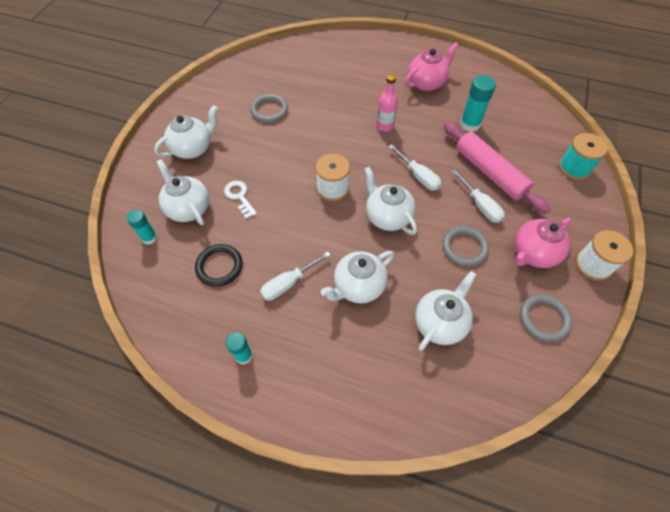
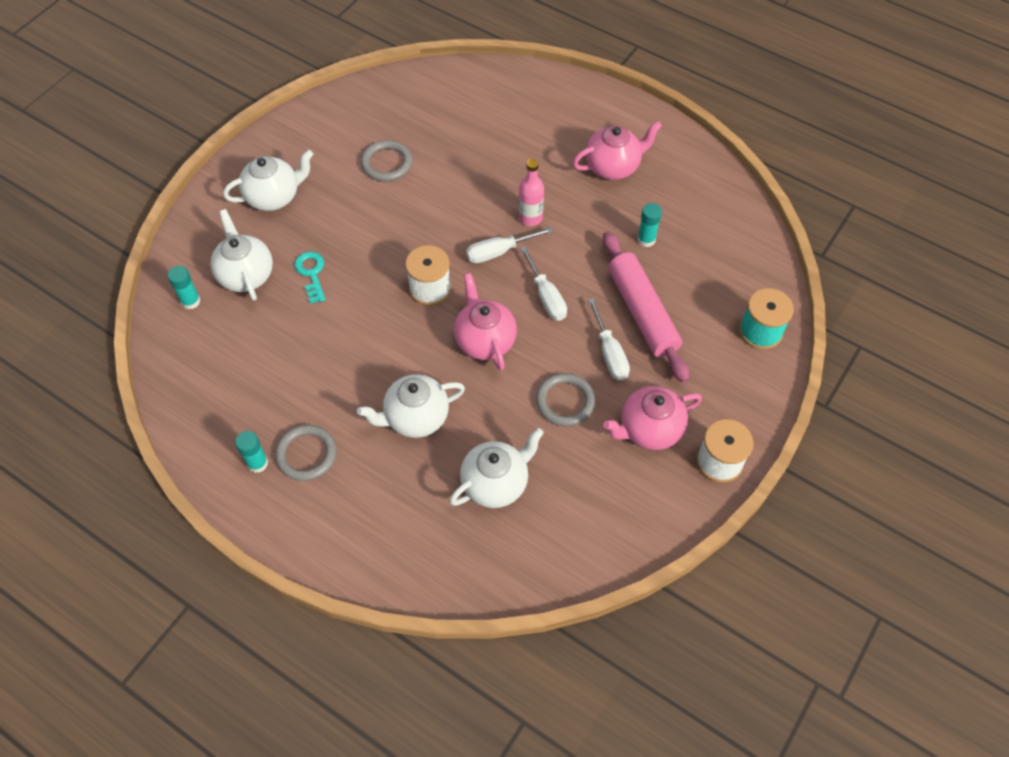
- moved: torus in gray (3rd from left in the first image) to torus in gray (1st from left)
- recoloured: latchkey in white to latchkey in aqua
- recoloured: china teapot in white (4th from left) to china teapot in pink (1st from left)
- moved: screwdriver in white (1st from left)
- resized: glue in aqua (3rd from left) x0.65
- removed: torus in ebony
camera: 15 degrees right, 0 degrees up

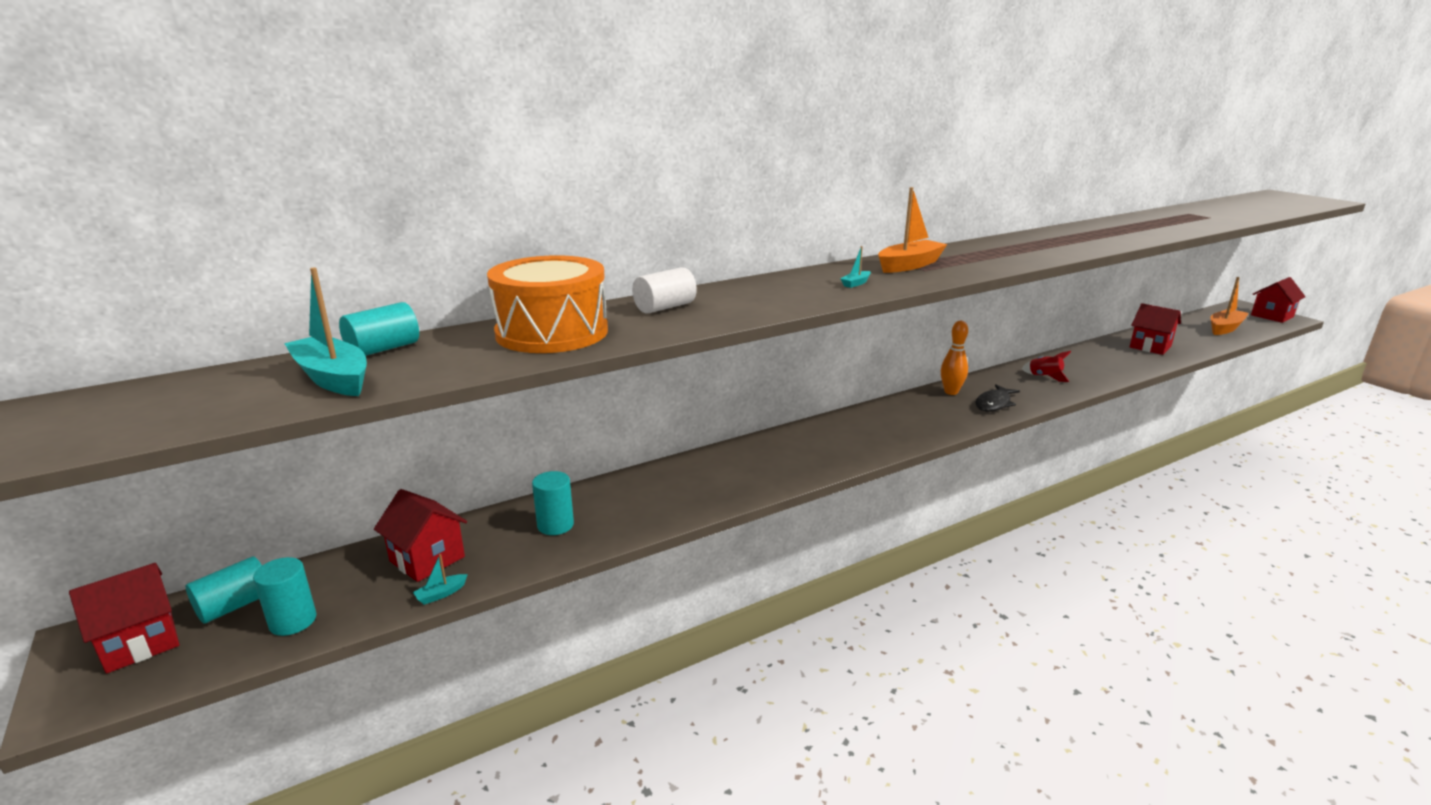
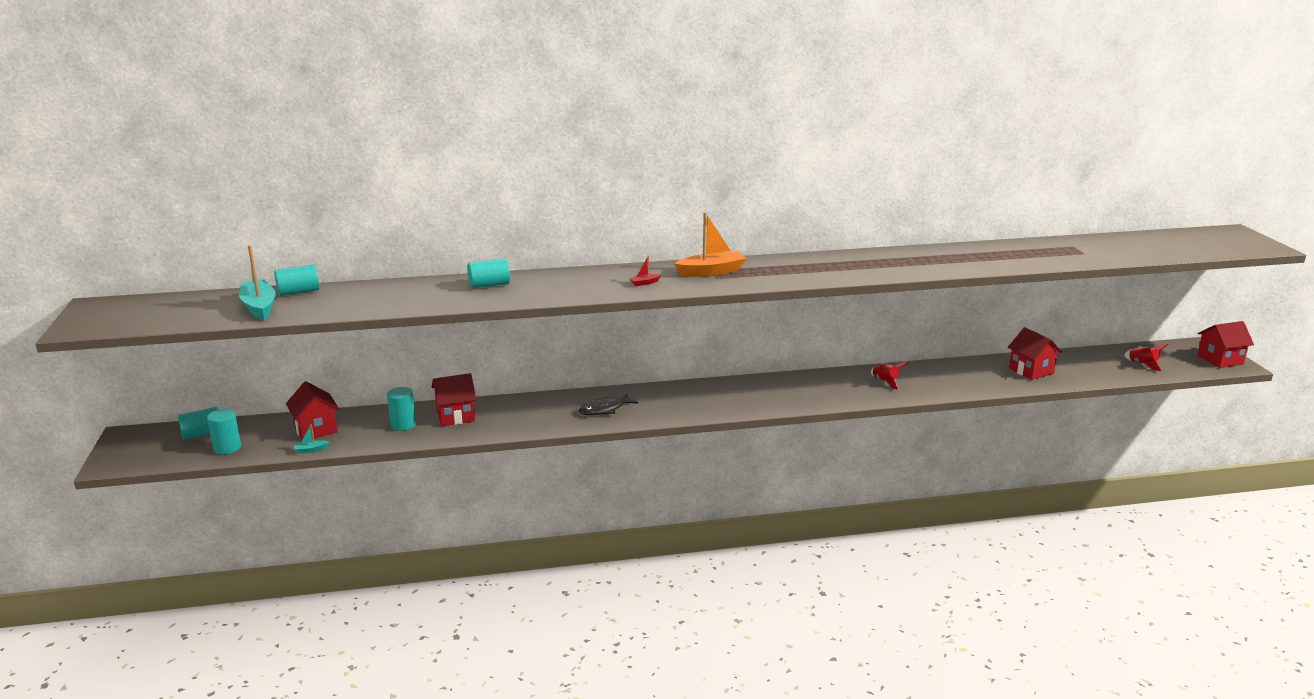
- moved: toy house in crimson (1st from left in the first image) to toy house in crimson (2nd from left)
- recoloured: cylinder shape in white to cylinder shape in aqua (5th from left)
- moved: toy fish in ebony
- recoloured: sailboat in aqua (3rd from left) to sailboat in crimson
- replaced: sailboat in bright orange (2nd from left) to toy rocket in crimson (2nd from left)
- removed: toy drum in bright orange
- removed: tenpin in bright orange
camera: 20 degrees right, 0 degrees up

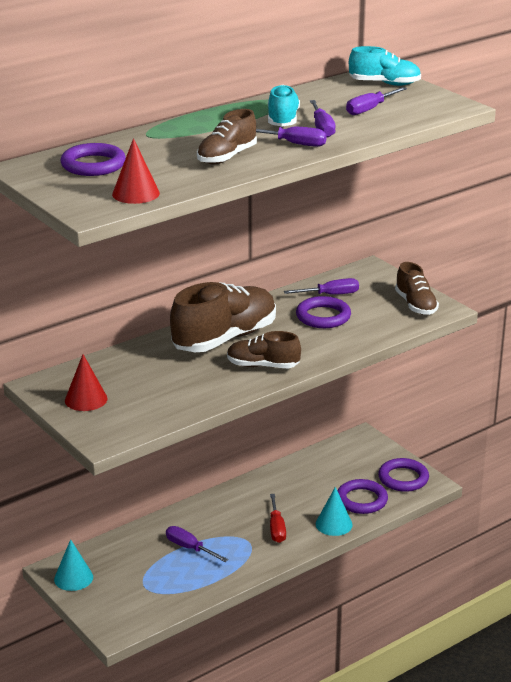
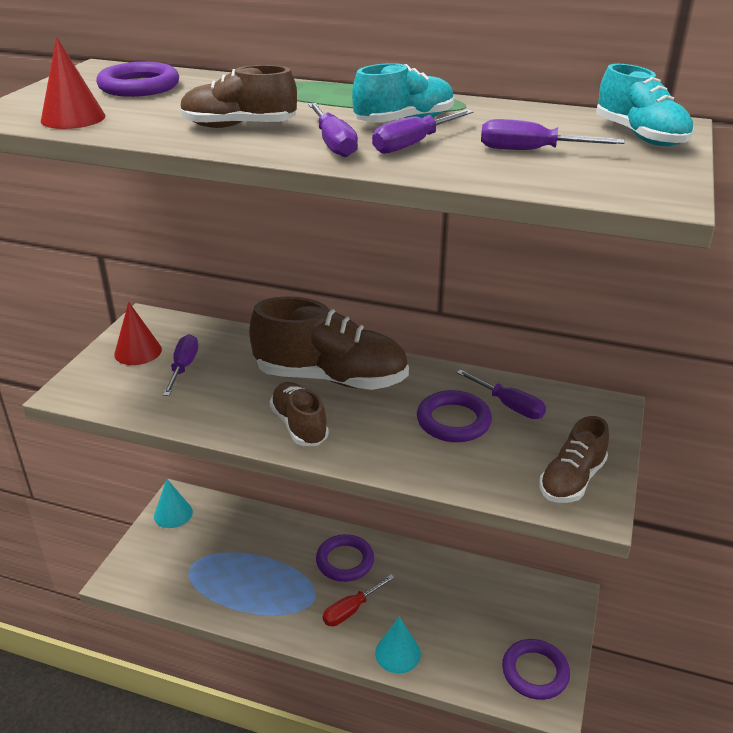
- moved: screwdriver in royal purple (1st from left)
- moved: torus in royal purple (3rd from left in the first image) to torus in royal purple (2nd from left)
camera: 55 degrees right, 5 degrees up

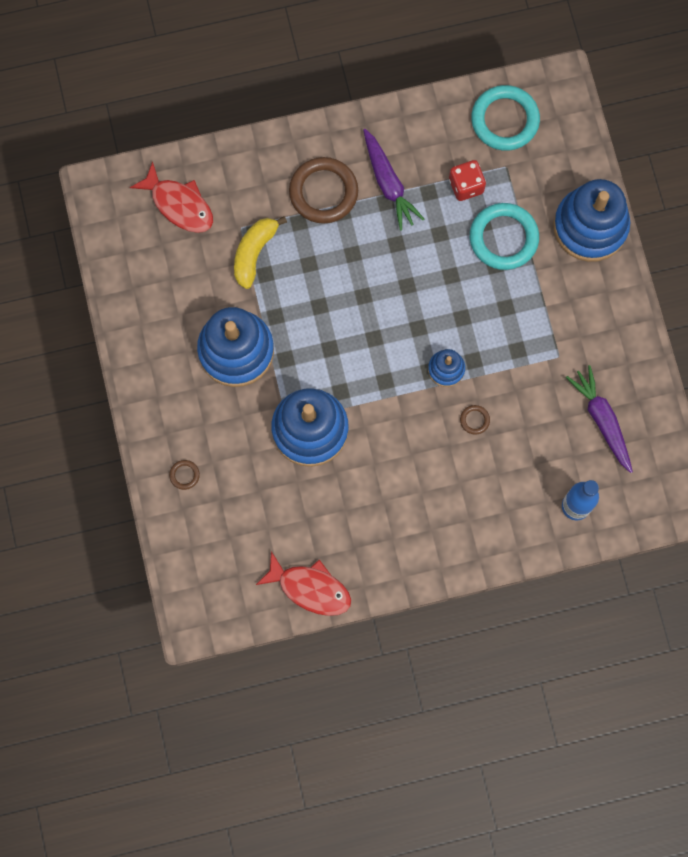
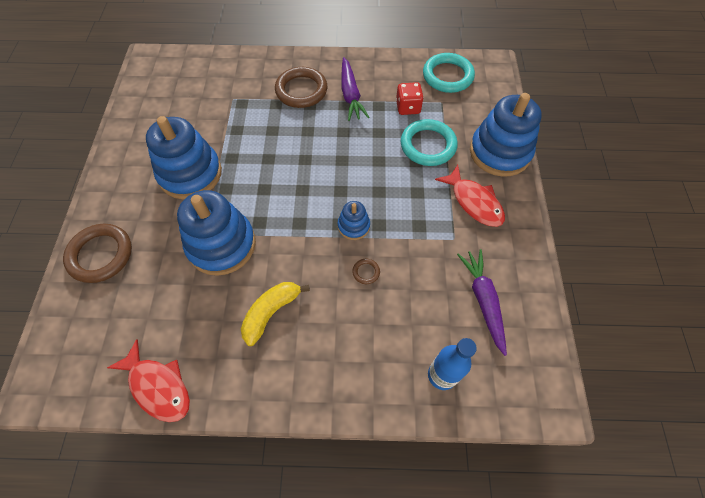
- resized: torus in brown (1st from left) x2.37
- moved: toy banana in bright yellow
- moved: toy fish in crimson (1st from left in the first image) to toy fish in crimson (2nd from left)
camera: 15 degrees right, 15 degrees down

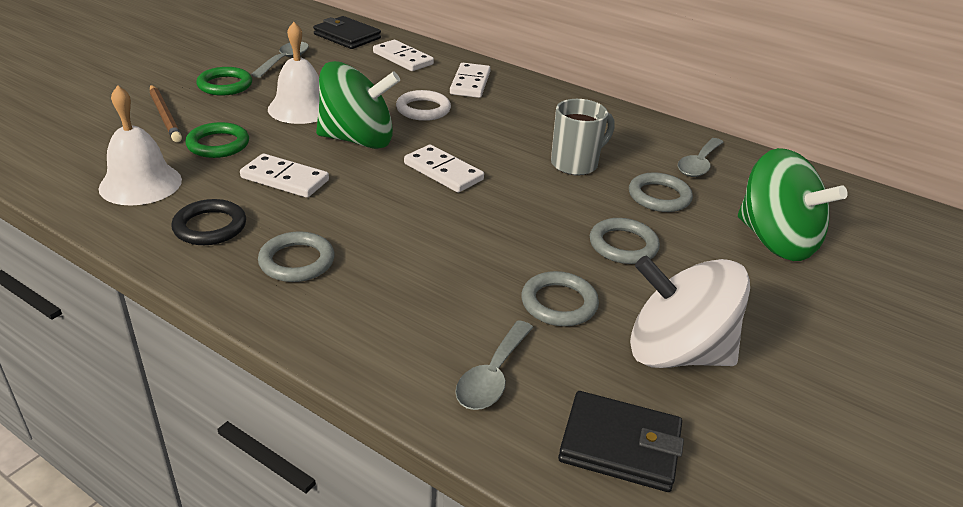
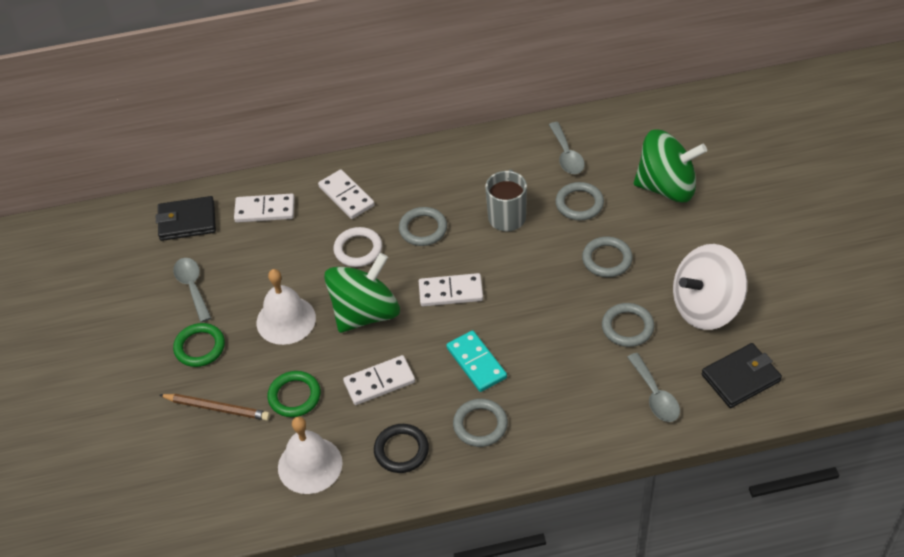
- added: torus in gray (1st from left)
- added: domino in aqua
camera: 40 degrees left, 15 degrees up

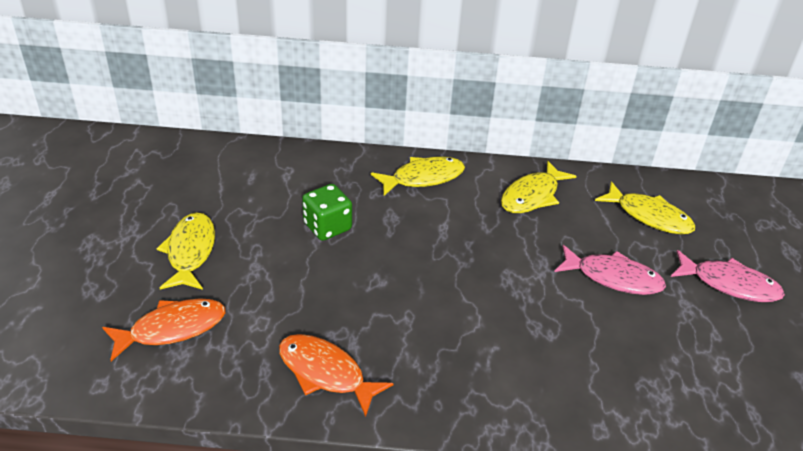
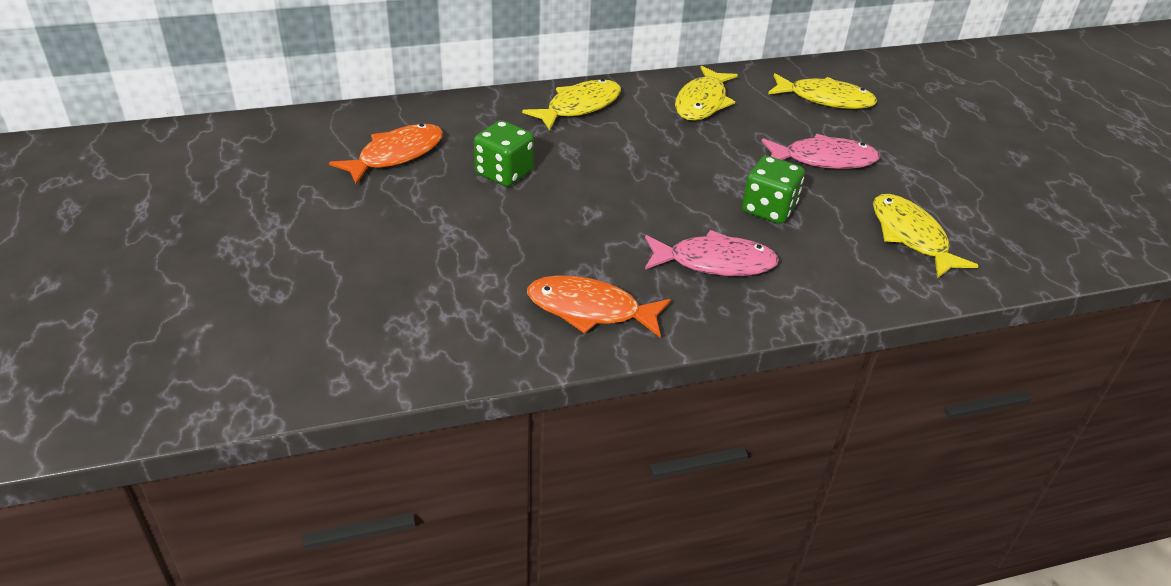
- moved: toy fish in bright orange (1st from left)
- moved: toy fish in pink (2nd from left in the first image) to toy fish in pink (1st from left)
- added: dice in leaf-green (2nd from left)
- moved: toy fish in bright yellow (1st from left in the first image) to toy fish in bright yellow (4th from left)
camera: 20 degrees left, 0 degrees up

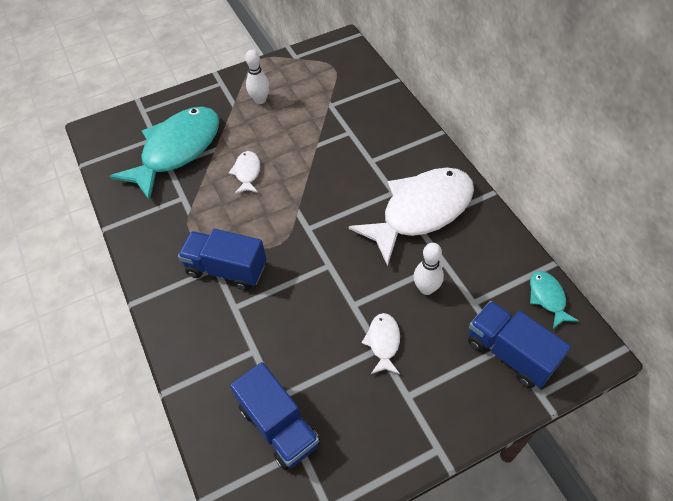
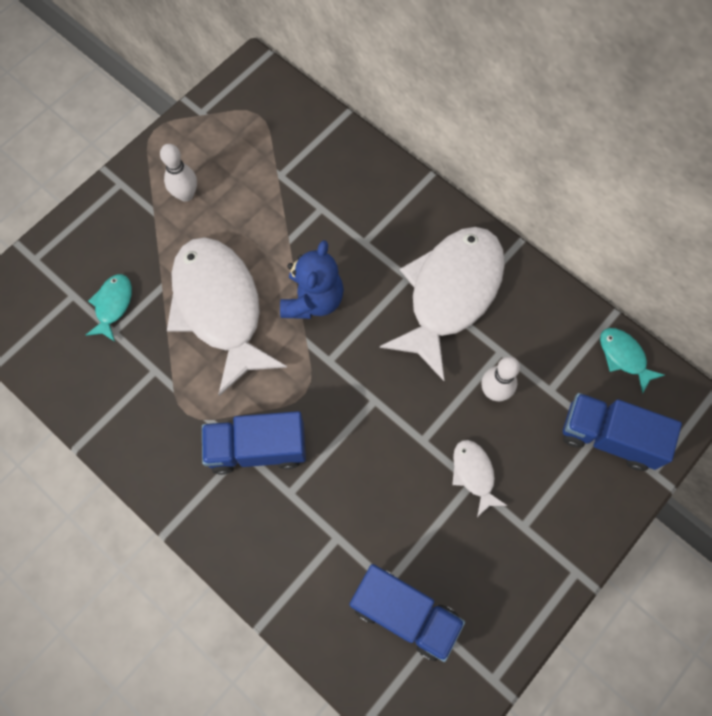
- resized: toy fish in aqua (1st from left) x0.43
- resized: toy fish in white (1st from left) x2.33
- added: teddy in cobalt
camera: 25 degrees left, 15 degrees up

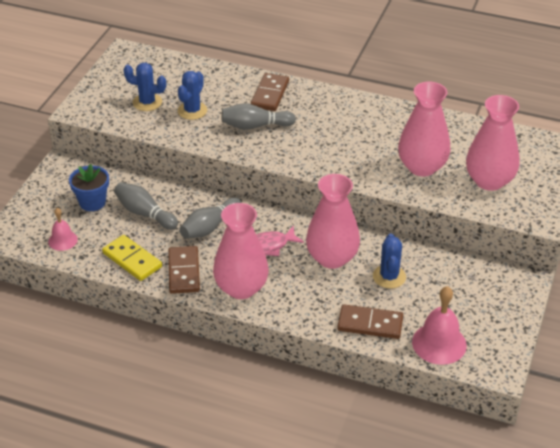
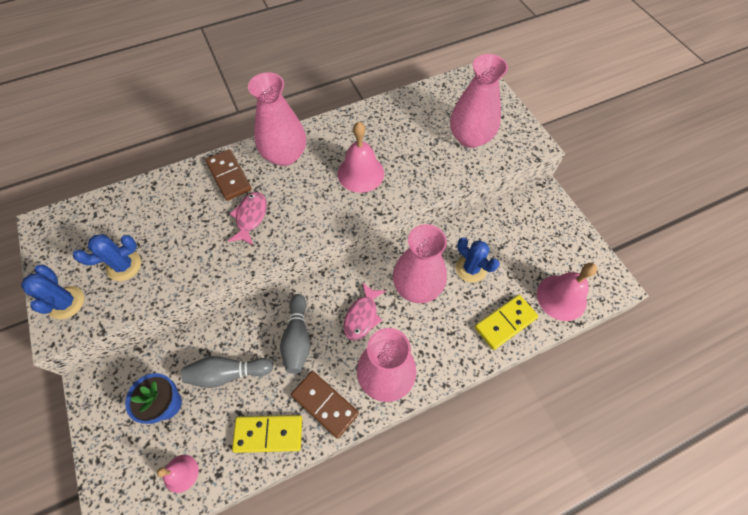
- moved: saguaro cactus in cobalt (2nd from left in the first image) to saguaro cactus in cobalt (1st from left)
- replaced: tenpin in gray (3rd from left) to toy fish in pink (1st from left)
- moved: vase in pink (3rd from left in the first image) to vase in pink (1st from left)
- added: hand bell in pink (2nd from left)
- recoloured: domino in brown (3rd from left) to domino in bright yellow (2nd from left)
camera: 45 degrees left, 20 degrees up

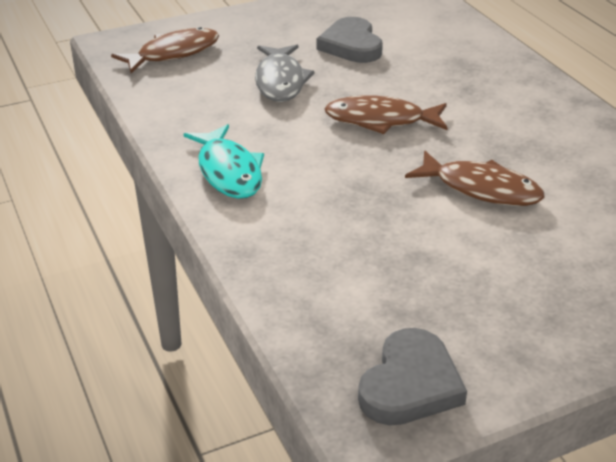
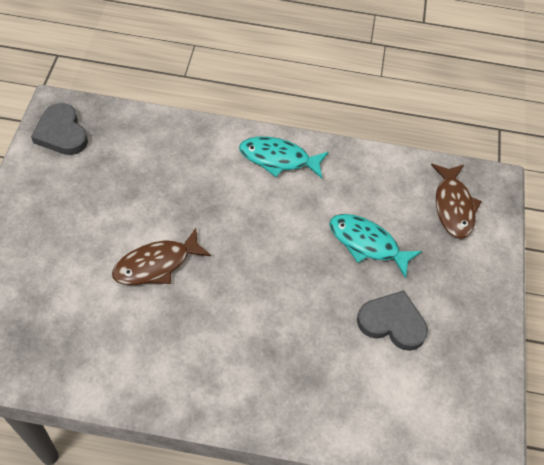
- recoloured: toy fish in gray to toy fish in aqua (2nd from left)
- removed: toy fish in brown (2nd from left)
camera: 120 degrees right, 20 degrees up

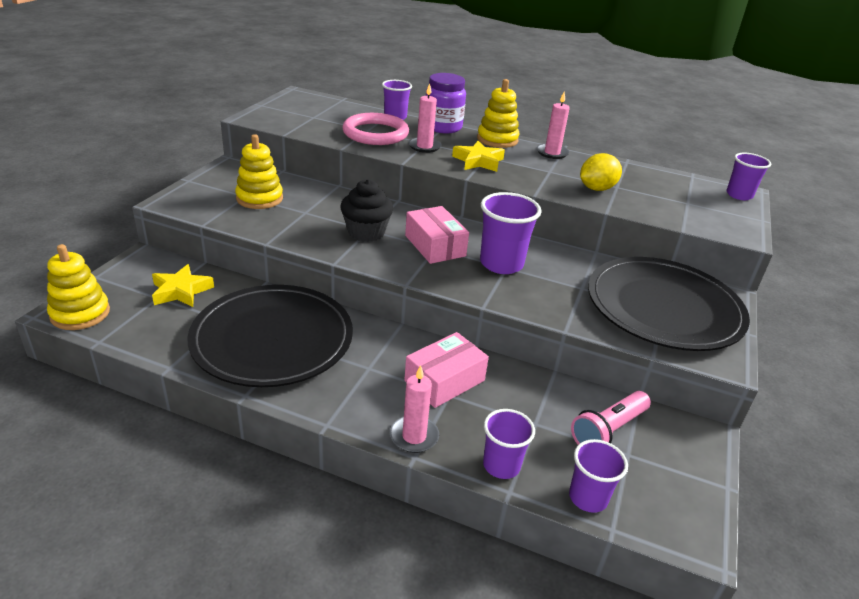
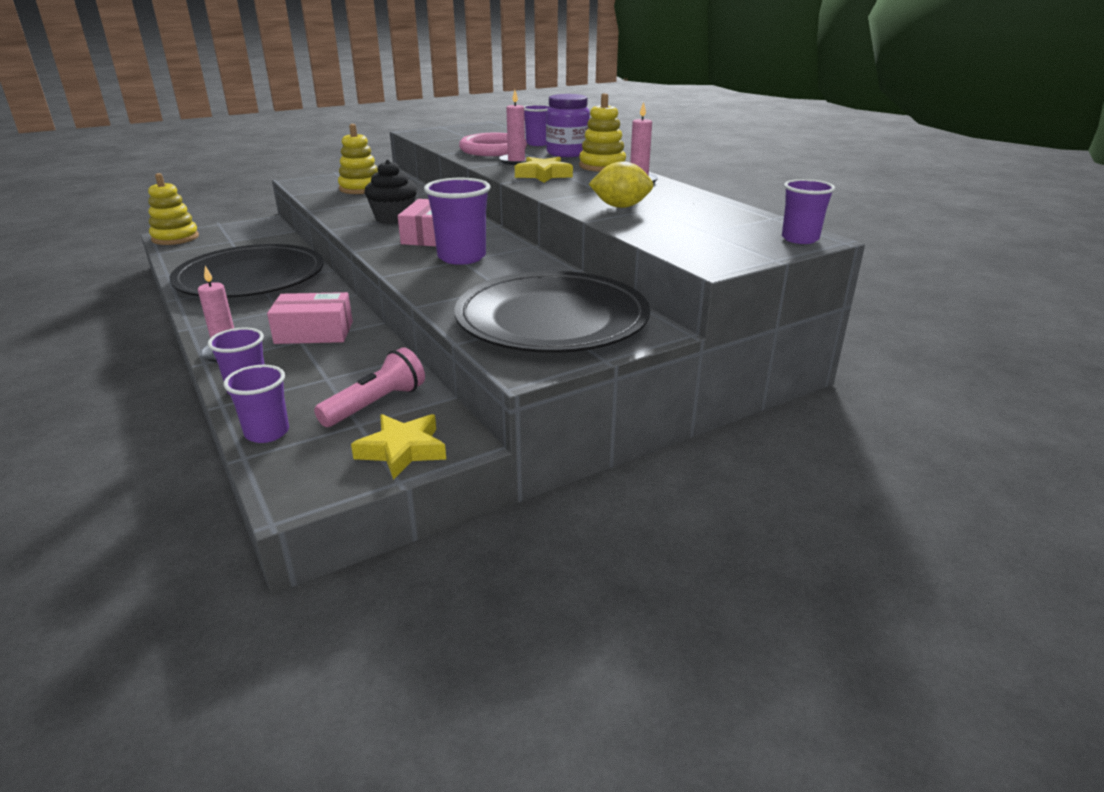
- turned: flashlight in pink 135 degrees clockwise
- moved: star in bright yellow (1st from left)
camera: 40 degrees right, 5 degrees down

